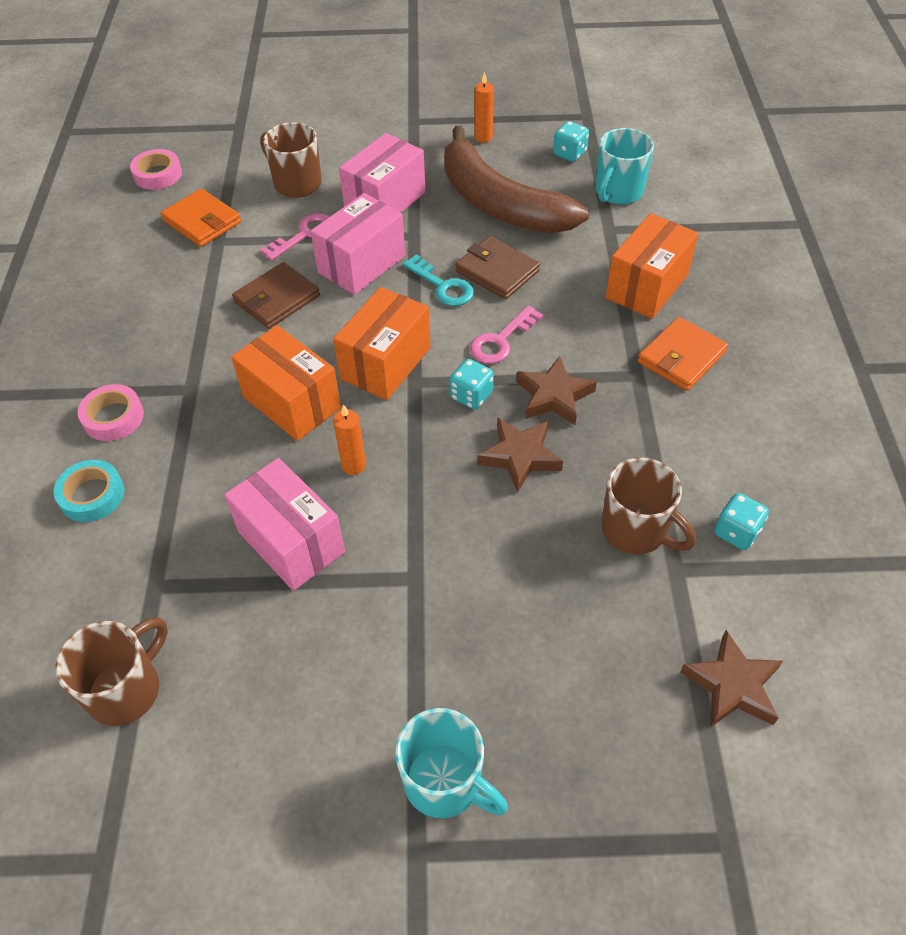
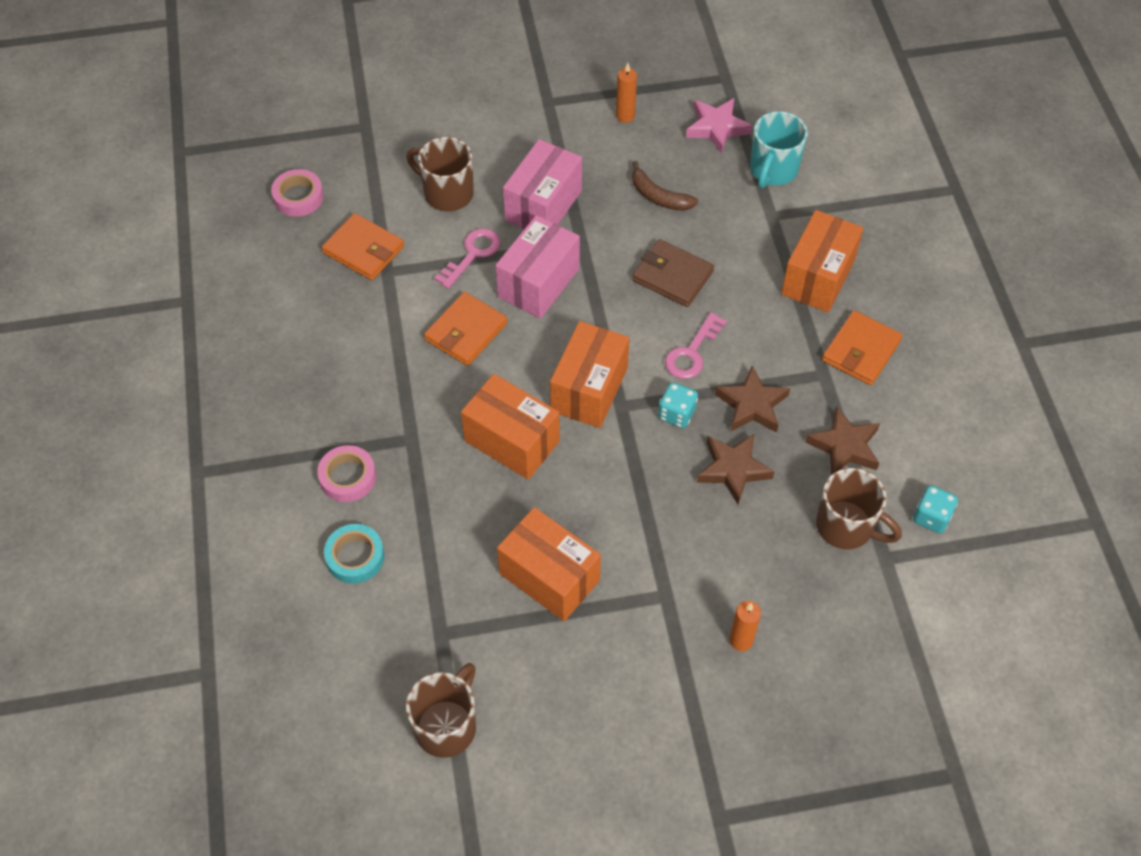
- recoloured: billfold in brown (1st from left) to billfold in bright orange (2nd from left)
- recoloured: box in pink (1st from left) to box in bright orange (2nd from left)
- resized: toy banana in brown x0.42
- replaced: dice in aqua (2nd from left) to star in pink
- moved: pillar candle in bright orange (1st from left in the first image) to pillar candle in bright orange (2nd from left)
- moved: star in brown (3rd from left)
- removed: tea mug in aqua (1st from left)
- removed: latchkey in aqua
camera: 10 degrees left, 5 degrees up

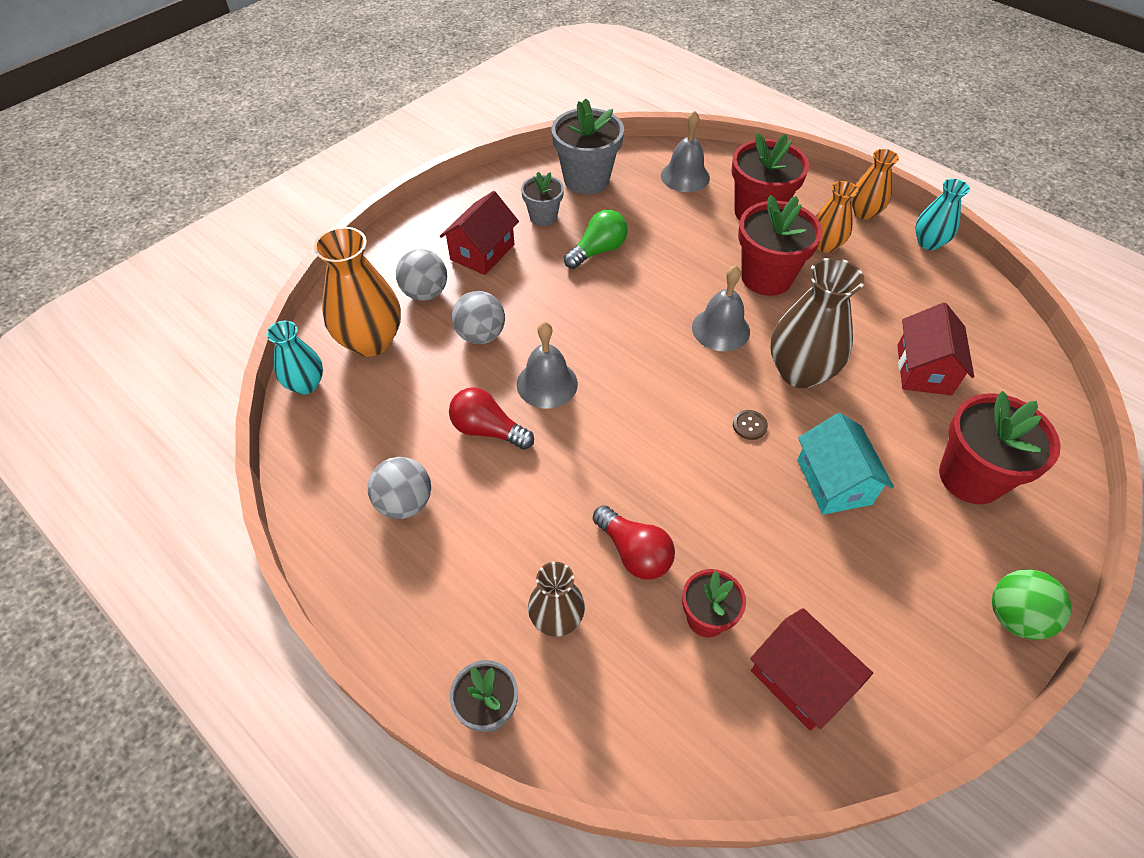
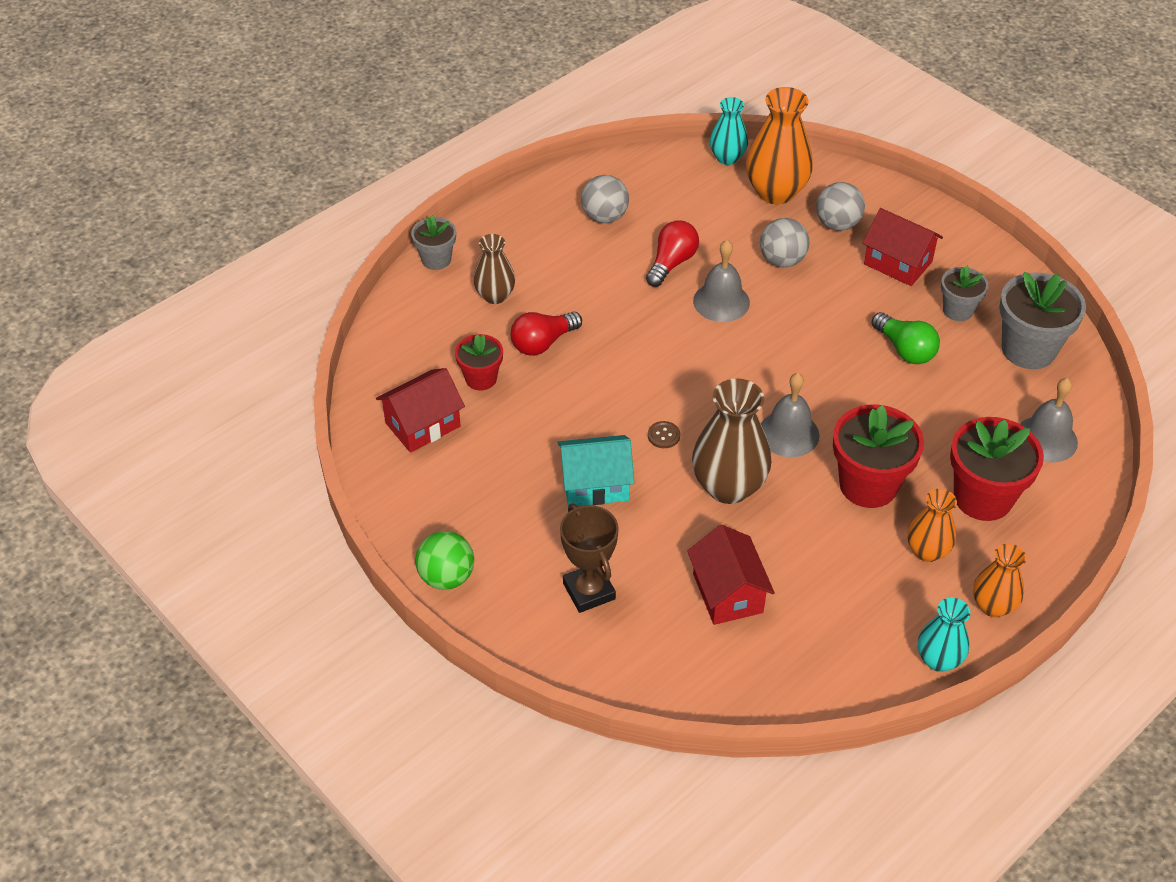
- replaced: plant pot in crimson (4th from left) to trophy in brown
- turned: toy house in crimson (3rd from left in the first image) 60 degrees clockwise
camera: 95 degrees right, 5 degrees down

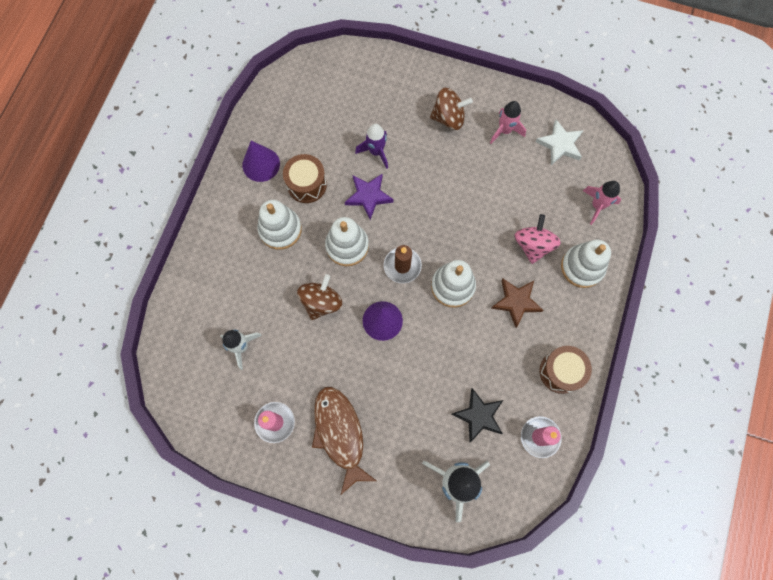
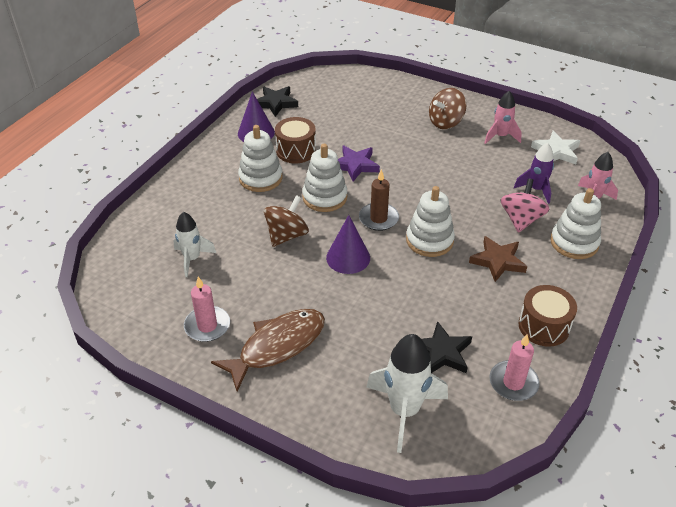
- turned: toy fish in brown 60 degrees clockwise
- added: star in ebony (1st from left)
- turned: whirligig in brown (2nd from left) 135 degrees clockwise
- moved: toy rocket in royal purple
camera: 10 degrees right, 30 degrees down

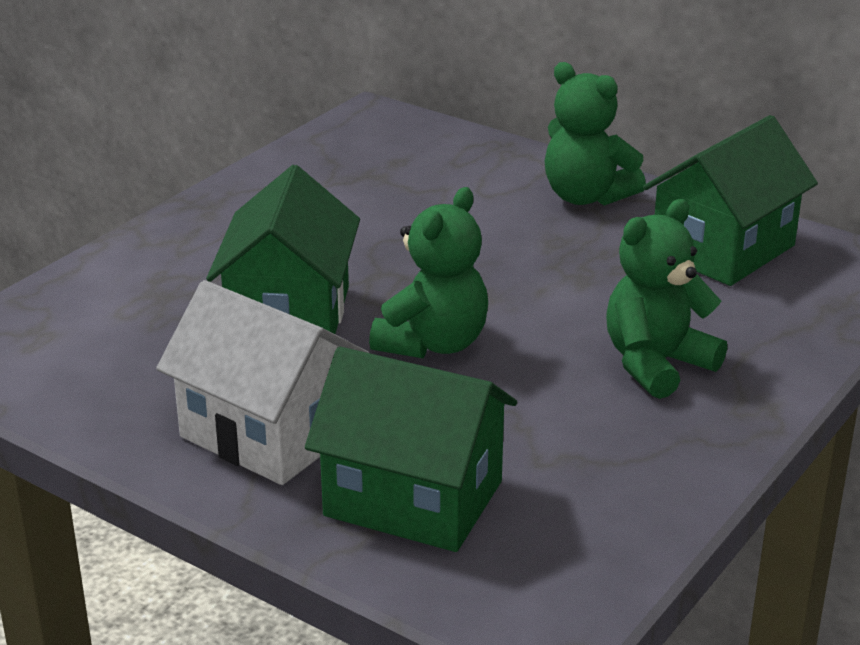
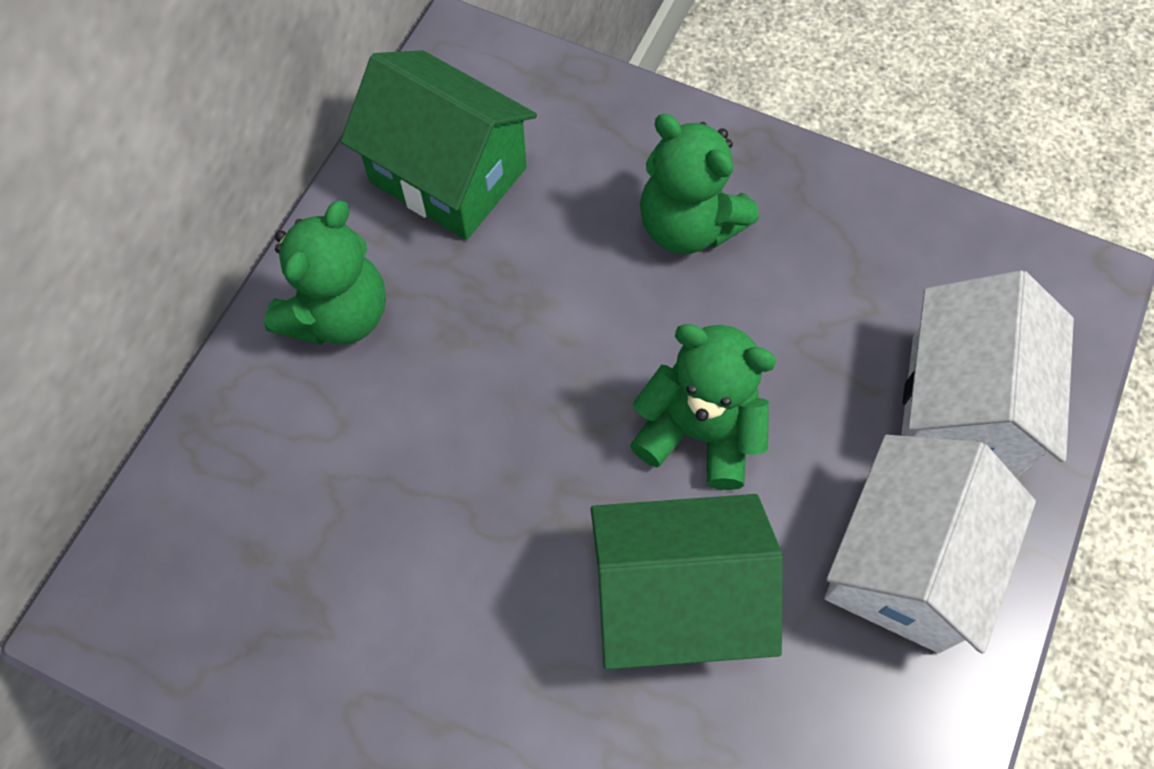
- recoloured: toy house in leaf-green (2nd from left) to toy house in white (2nd from left)
camera: 100 degrees left, 35 degrees up

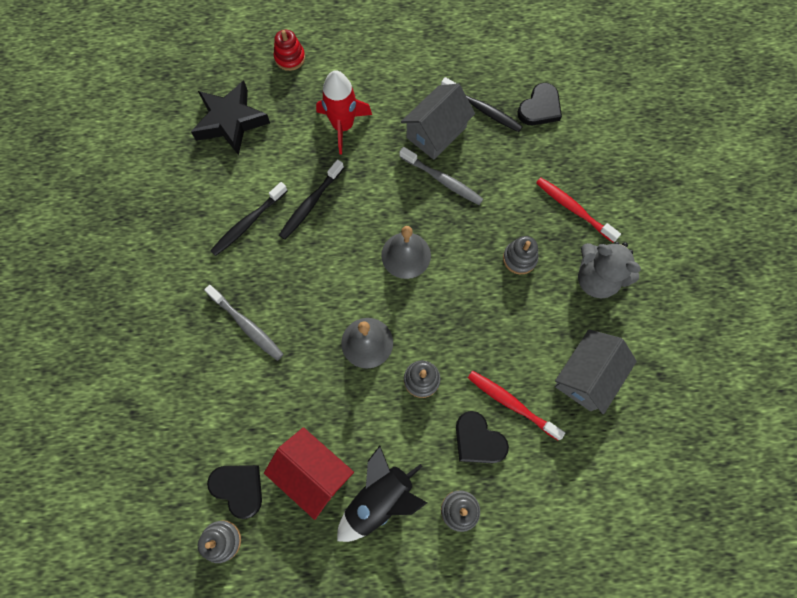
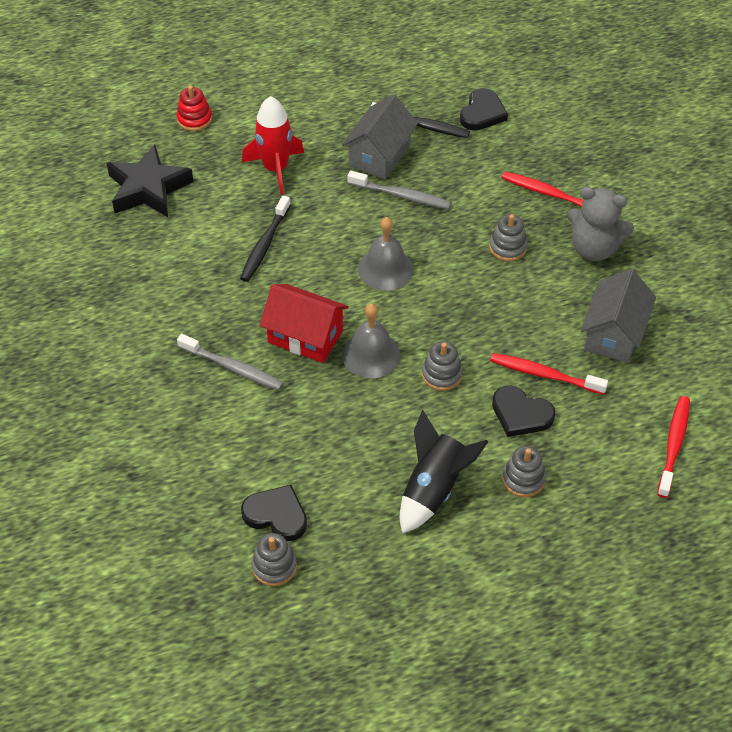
- moved: toy house in crimson
- added: toothbrush in crimson (3rd from left)
- removed: toothbrush in ebony (1st from left)
camera: 15 degrees left, 20 degrees down

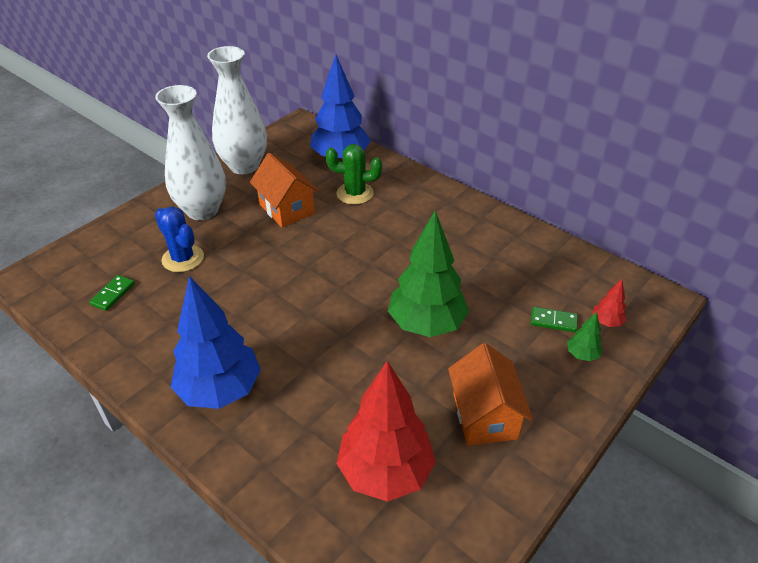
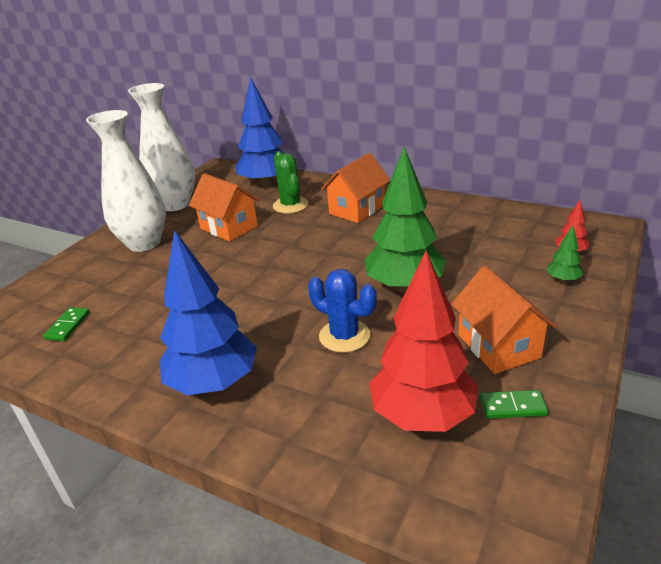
- turned: saguaro cactus in leaf-green 75 degrees clockwise
- moved: saguaro cactus in cobalt
- added: toy house in bright orange (2nd from left)
- moved: domino in leaf-green (2nd from left)
camera: 10 degrees left, 10 degrees down

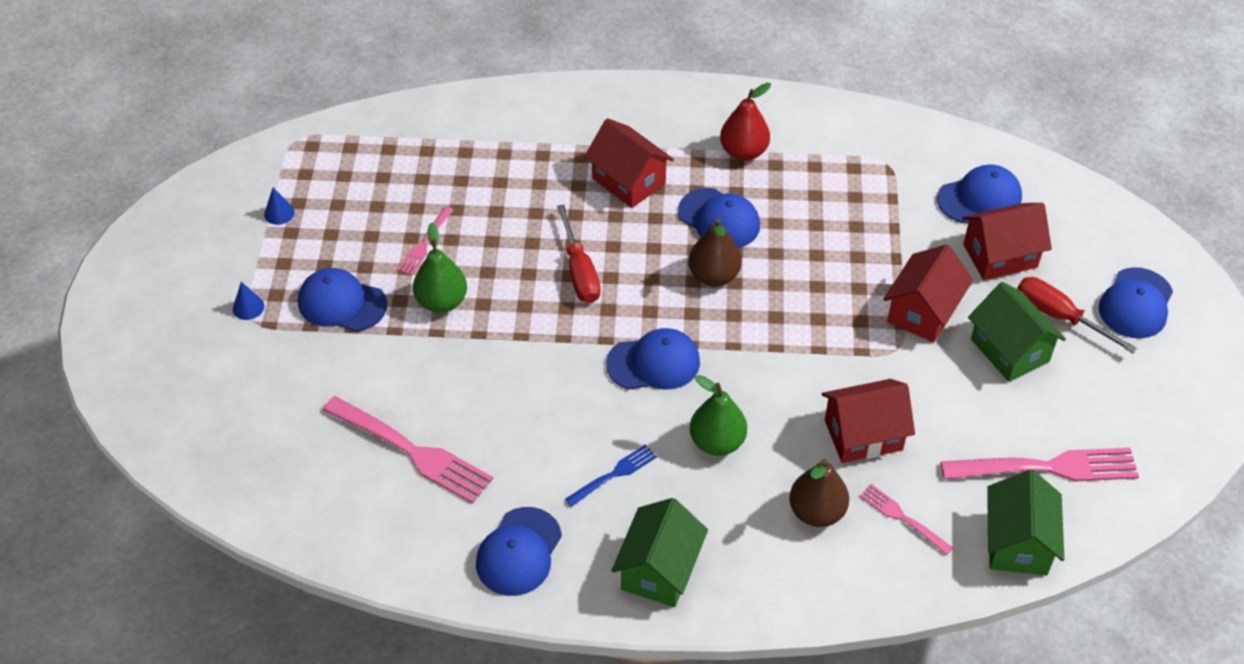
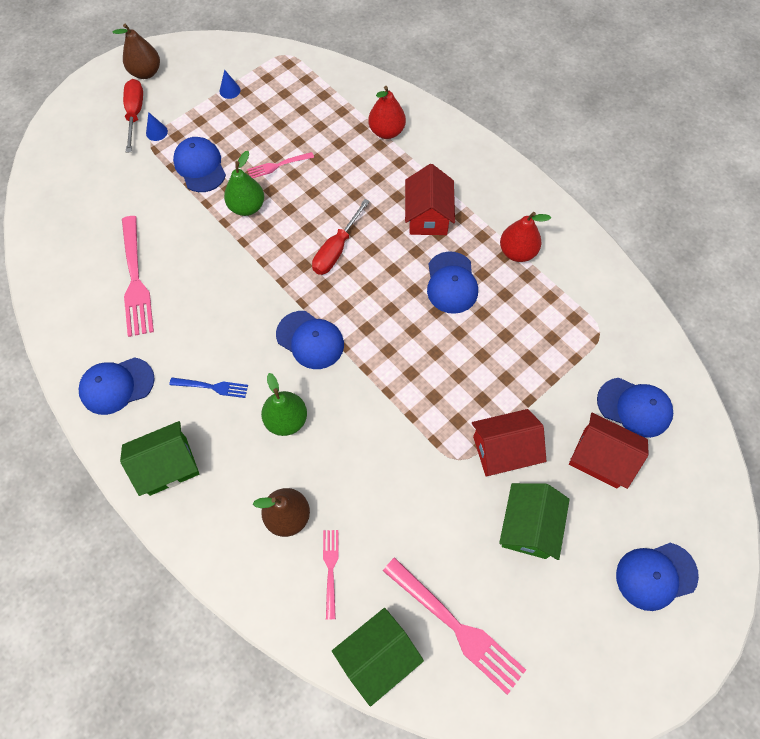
- moved: pear fruit in brown (1st from left)
- moved: screwdriver in crimson (2nd from left in the first image) to screwdriver in crimson (1st from left)
- added: pear fruit in crimson (1st from left)
- removed: toy house in crimson (2nd from left)
camera: 45 degrees right, 15 degrees up

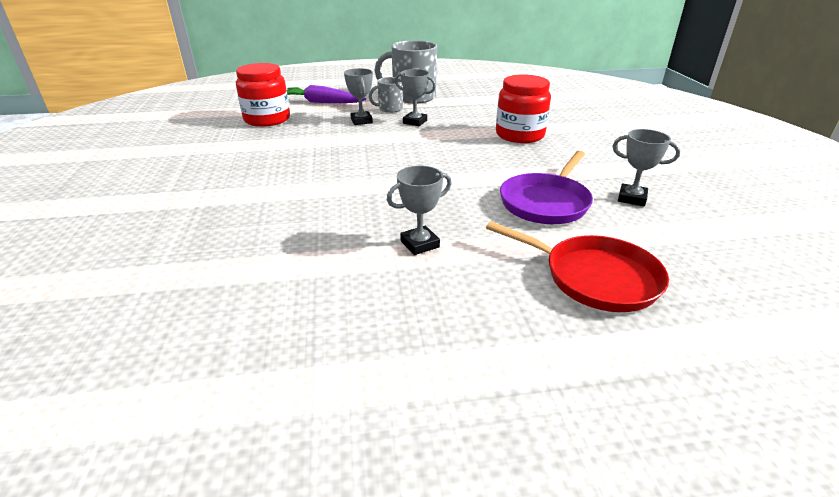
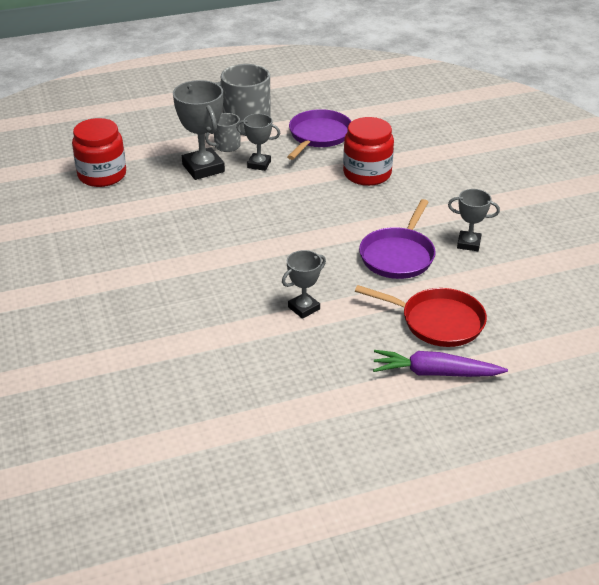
- resized: trophy in gray (1st from left) x1.69
- added: frying pan in royal purple (1st from left)
- moved: root vegetable in royal purple
camera: 10 degrees left, 5 degrees up

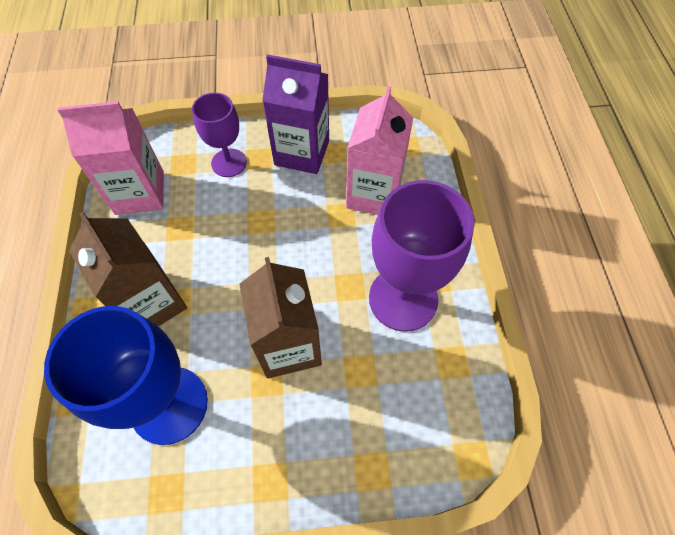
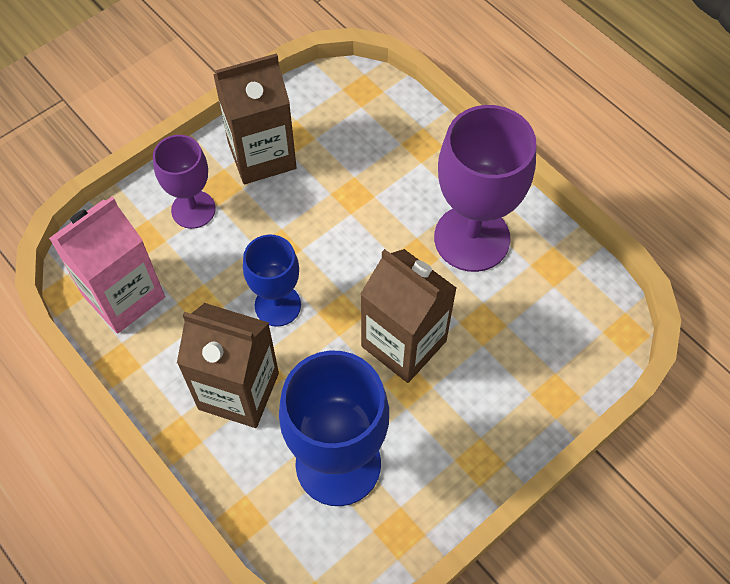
- recoloured: carton in royal purple to carton in brown (2nd from left)
- added: wine glass in cobalt (1st from left)
- removed: carton in pink (2nd from left)
camera: 35 degrees left, 0 degrees up

